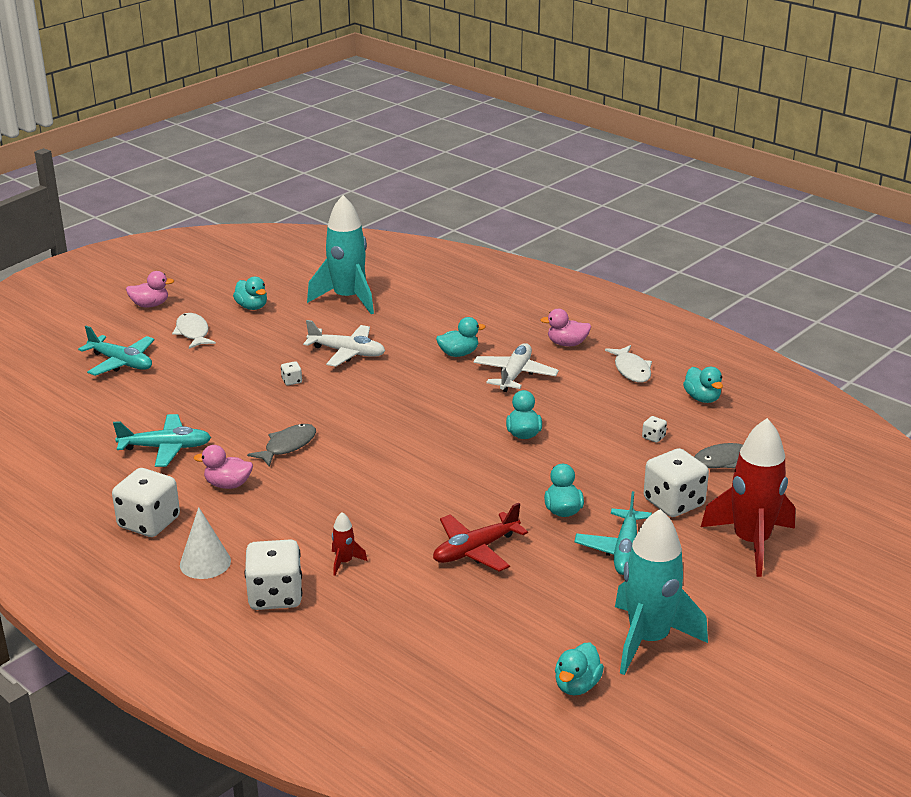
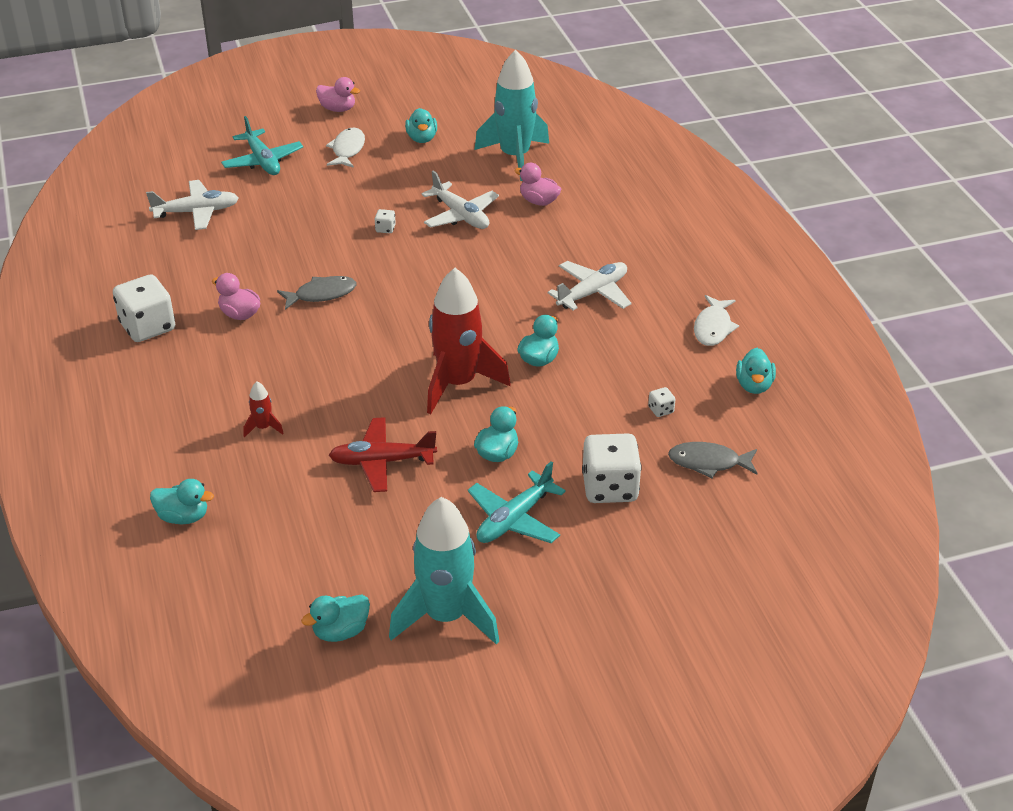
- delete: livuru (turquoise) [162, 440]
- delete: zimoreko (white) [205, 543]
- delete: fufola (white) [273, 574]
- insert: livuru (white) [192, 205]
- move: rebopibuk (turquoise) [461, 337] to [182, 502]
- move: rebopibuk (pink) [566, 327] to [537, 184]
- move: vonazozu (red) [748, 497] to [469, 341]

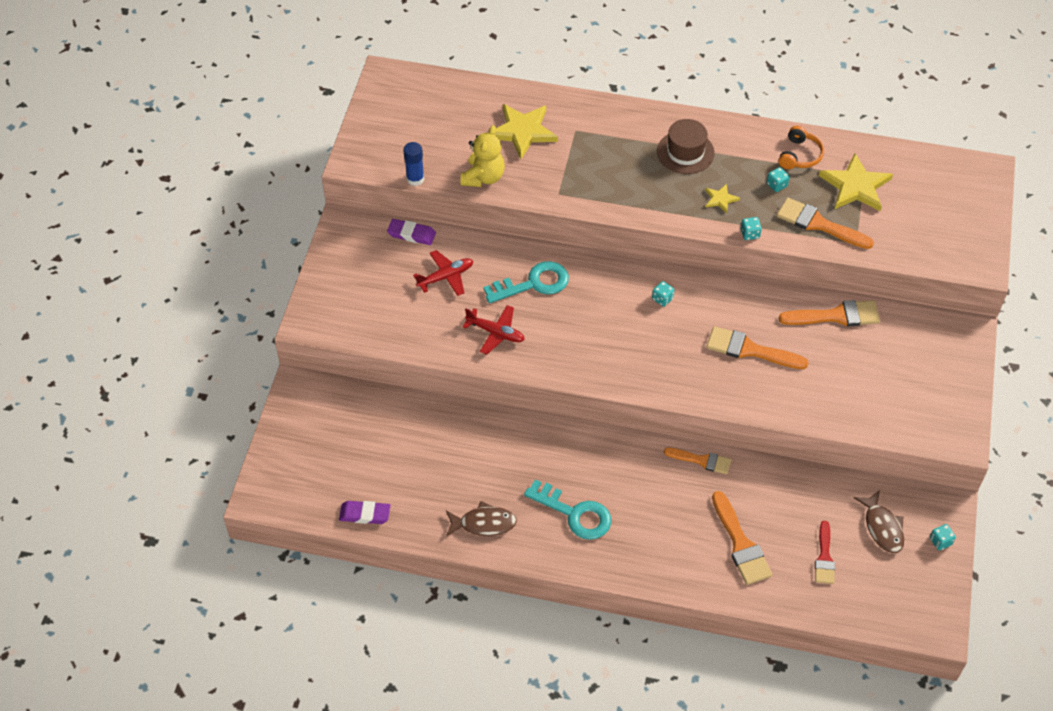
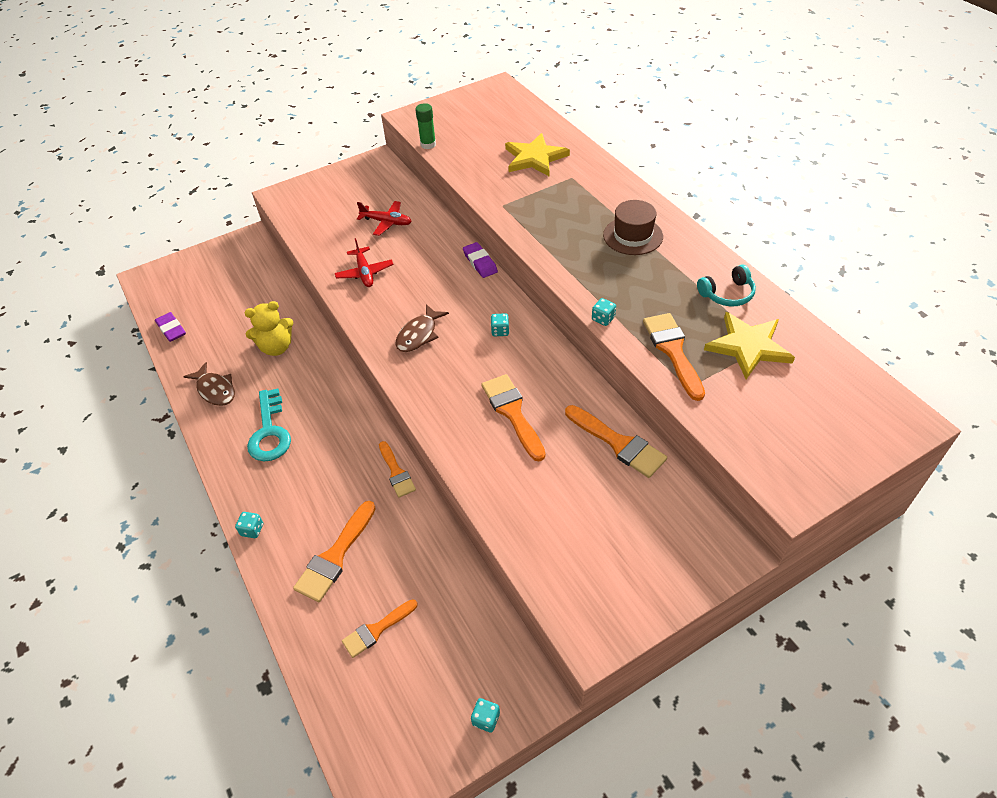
- delete: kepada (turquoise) [526, 282]
- delete: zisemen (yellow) [722, 198]
- move: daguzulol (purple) [411, 232] to [480, 260]
- move: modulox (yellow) [482, 156] to [269, 328]
- move: fufola (turquoise) [778, 179] to [249, 525]
- move: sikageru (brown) [879, 521] to [422, 328]
- recolor: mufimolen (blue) [414, 164] to mufimolen (green) [425, 126]
- recolor: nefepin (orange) [801, 147] to nefepin (turquoise) [726, 285]
- recolor: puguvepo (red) [825, 552] to puguvepo (orange) [380, 628]

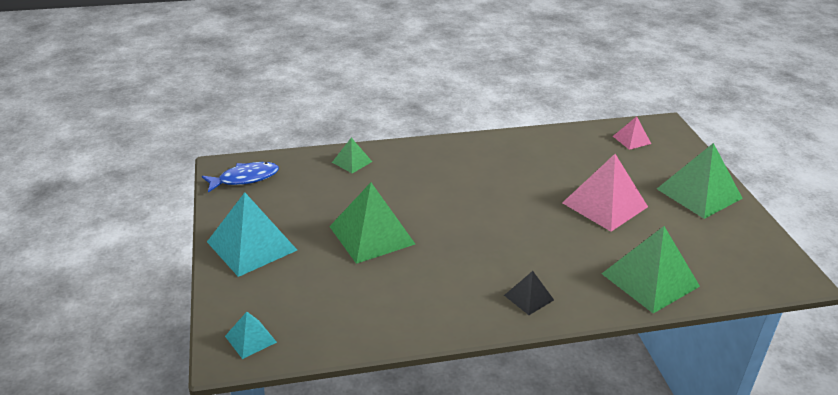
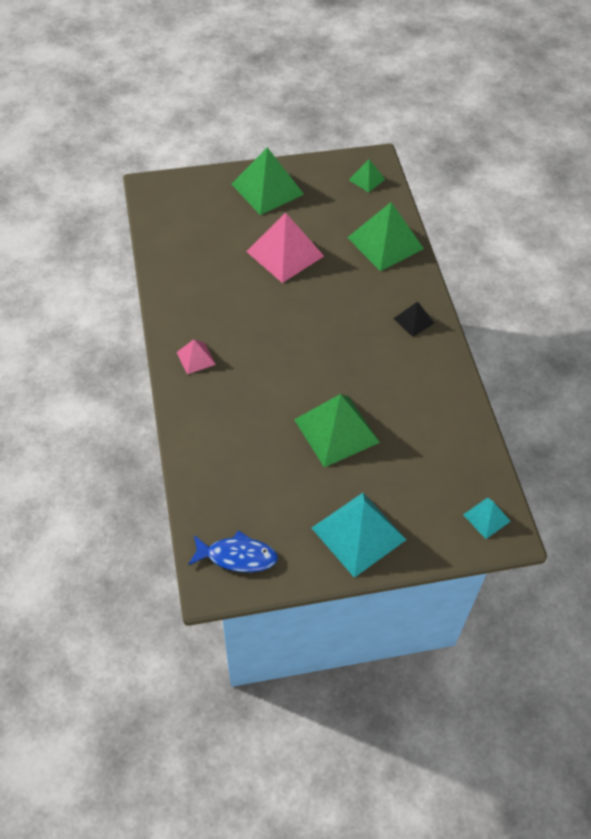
- move: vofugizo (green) [352, 155] to [367, 176]
- move: vofugizo (pink) [632, 133] to [196, 356]
- rotate: sikageru (blue) [240, 177] = [233, 551] 120 degrees clockwise

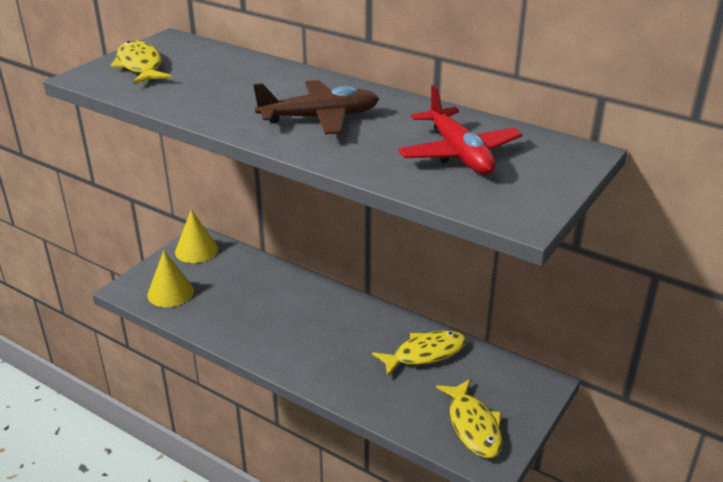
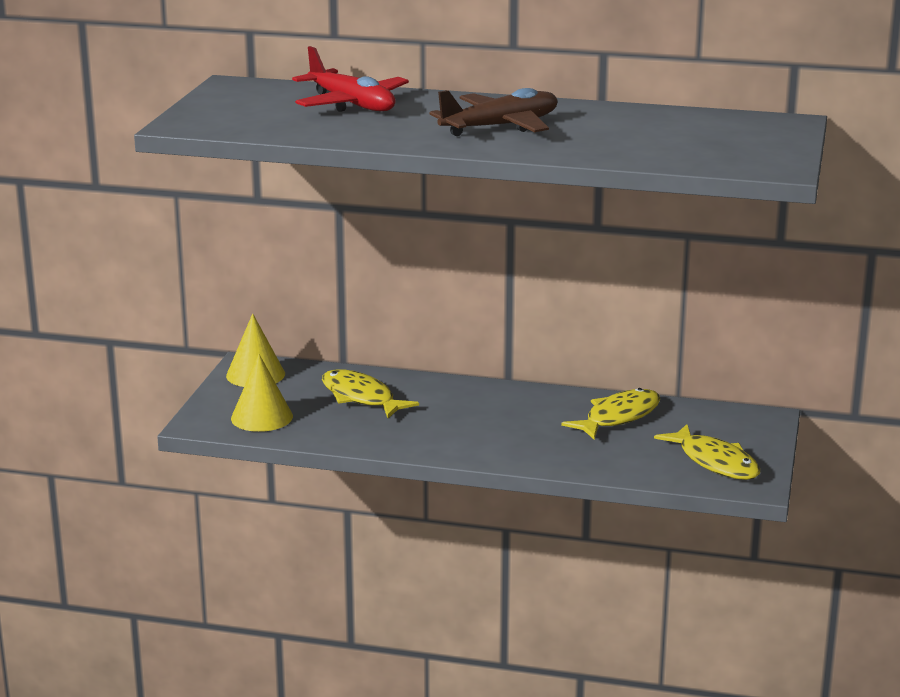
- move: sikageru (yellow) [141, 63] to [370, 394]
- move: livuru (red) [460, 129] to [350, 79]

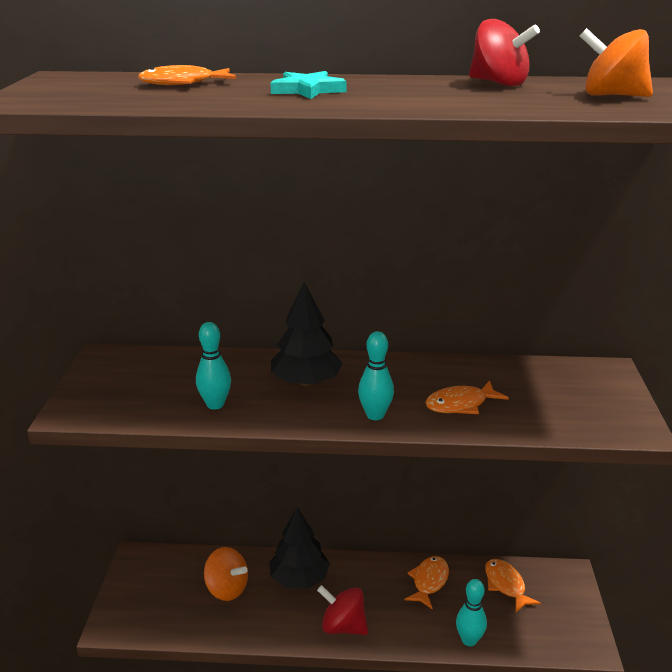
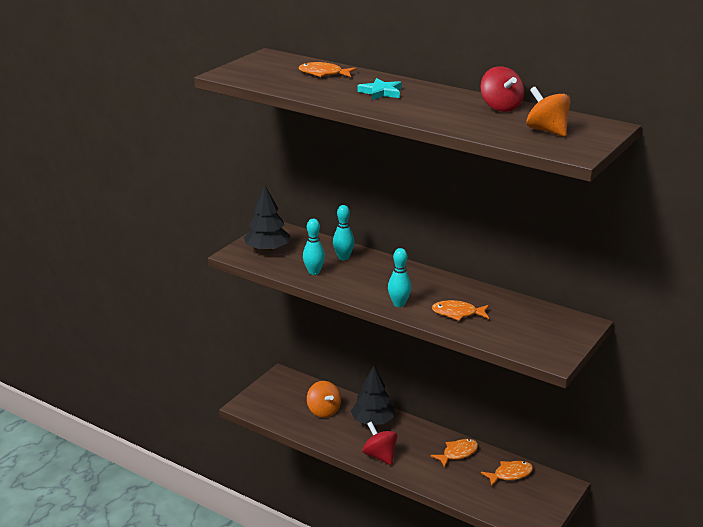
- move: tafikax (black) [307, 334] to [267, 218]
- move: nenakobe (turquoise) [471, 612] to [344, 232]
- rotate: sikageru (orange) [513, 586] = [507, 473] 60 degrees clockwise

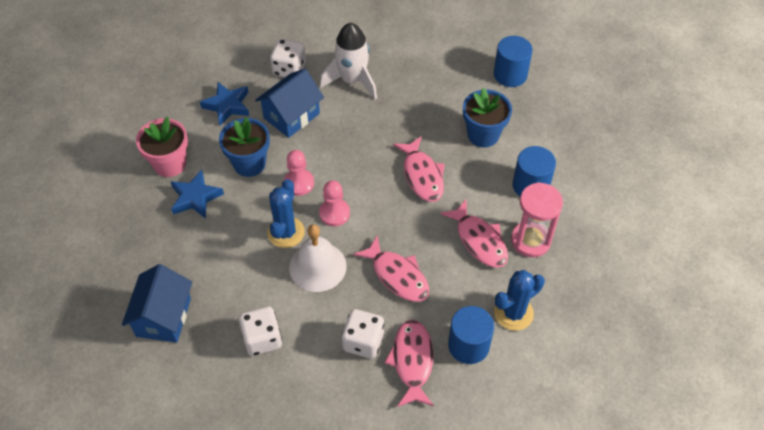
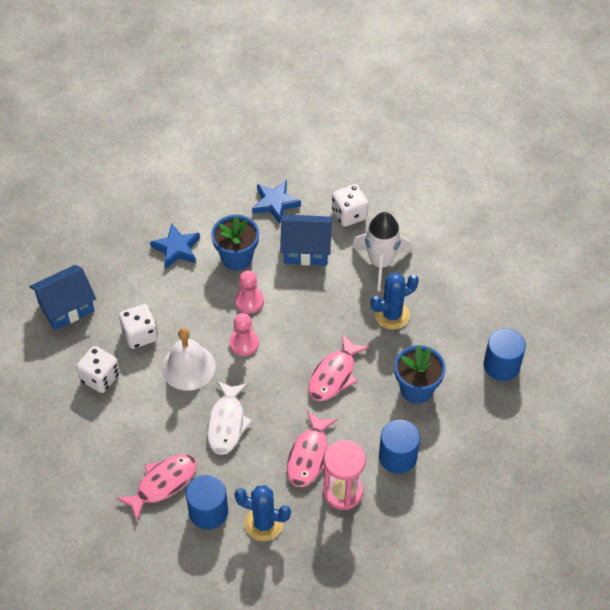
- delete: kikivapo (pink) [162, 147]
- move: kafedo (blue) [286, 213] to [394, 301]
- move: fufola (white) [363, 334] to [138, 326]
- recolor: sikageru (pink) [391, 269] to sikageru (white) [229, 418]

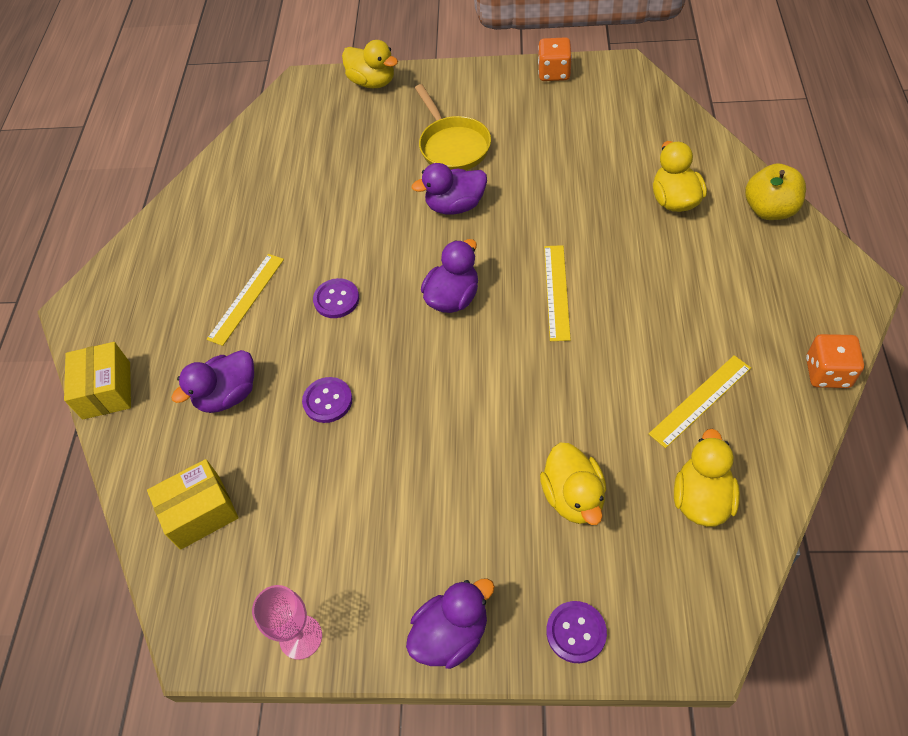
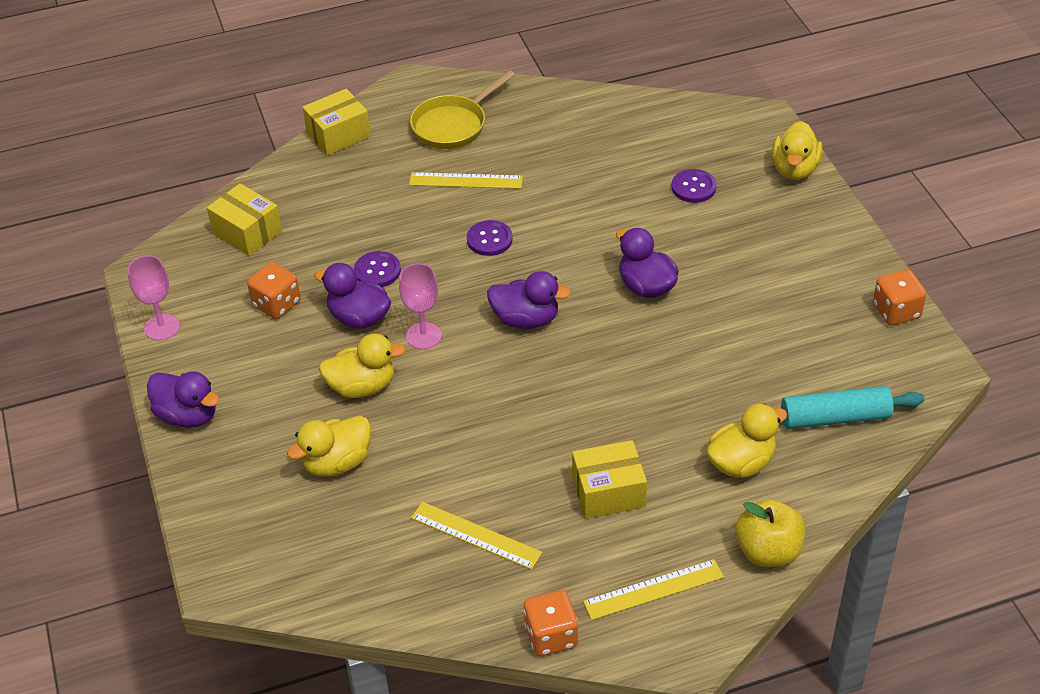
- insert: fufola (orange) [274, 290]
- insert: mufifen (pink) [420, 306]
- insert: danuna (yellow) [609, 479]
- insert: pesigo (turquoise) [853, 407]
- move: rebopibuk (purple) [212, 381] to [352, 296]
- move: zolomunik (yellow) [453, 127] to [462, 109]
- move: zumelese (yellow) [557, 293] to [653, 589]
- move: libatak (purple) [576, 632] to [694, 186]
- move: rebopibuk (yellow) [707, 478] to [362, 365]

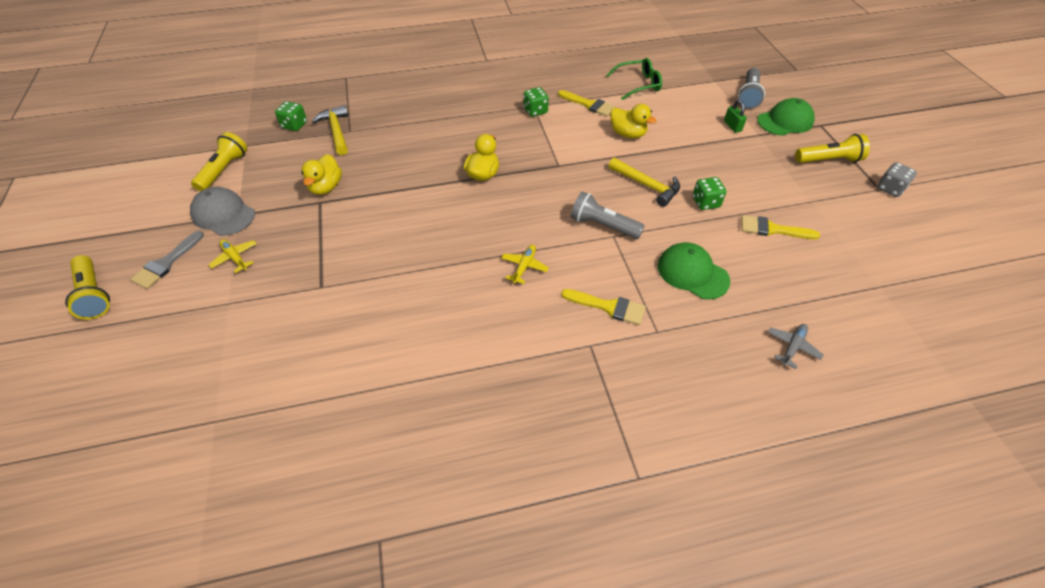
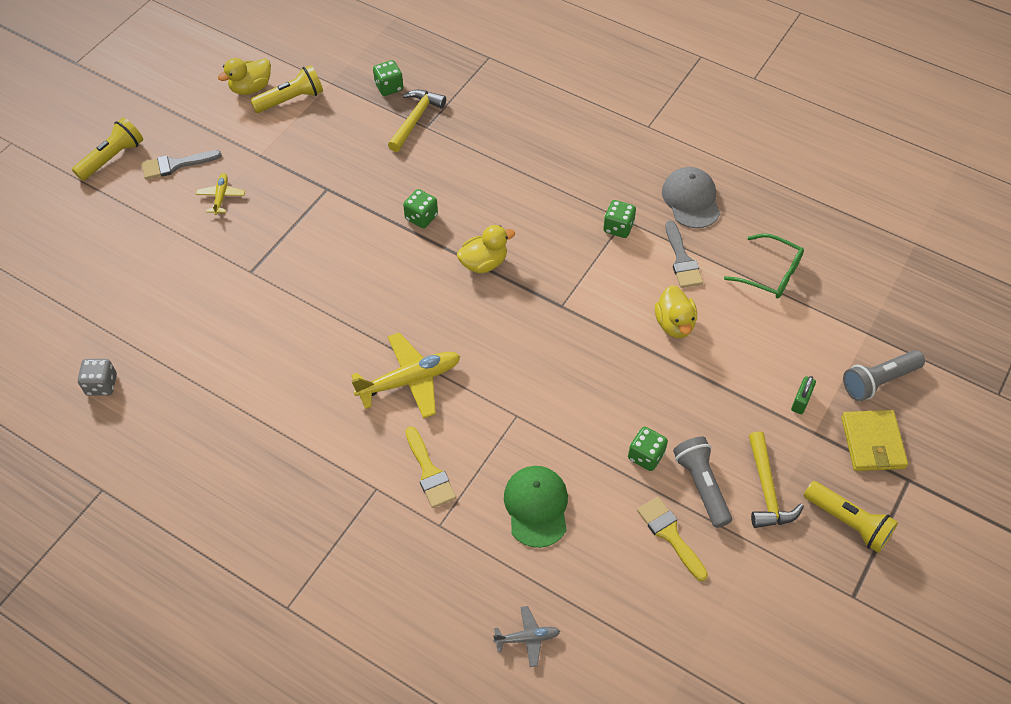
- insert: fufola (green) [420, 208]
- move: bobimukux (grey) [222, 211] to [691, 197]
- move: rebopibuk (yellow) [321, 174] to [244, 76]
- move: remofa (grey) [608, 215] to [702, 482]
- move: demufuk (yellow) [644, 182] to [776, 479]
- move: fufola (grey) [897, 179] to [97, 377]
- replace: bobimukux (green) [786, 117] to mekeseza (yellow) [874, 440]
- recolor: puguvepo (yellow) [586, 103] to puguvepo (grey) [684, 254]
- rotate: remofa (yellow) [87, 287] = [107, 149] 150 degrees counterclockwise
- resize: livuru (yellow) [525, 264] = [405, 376] x1.90

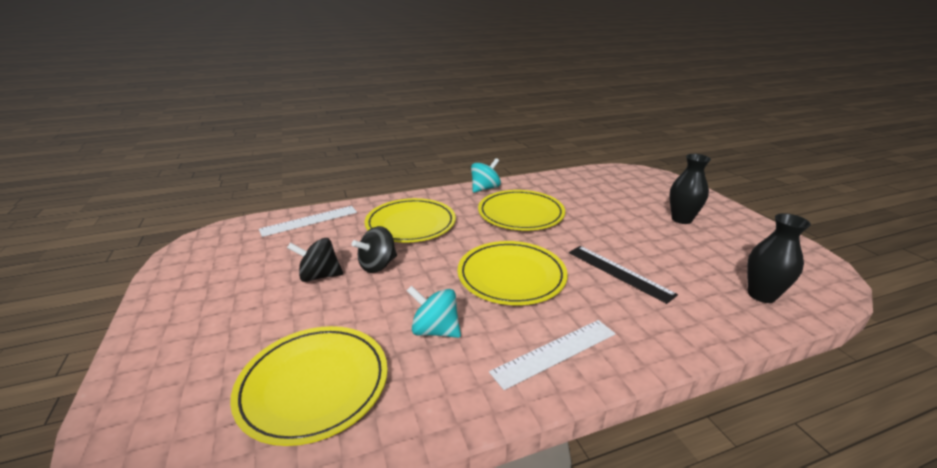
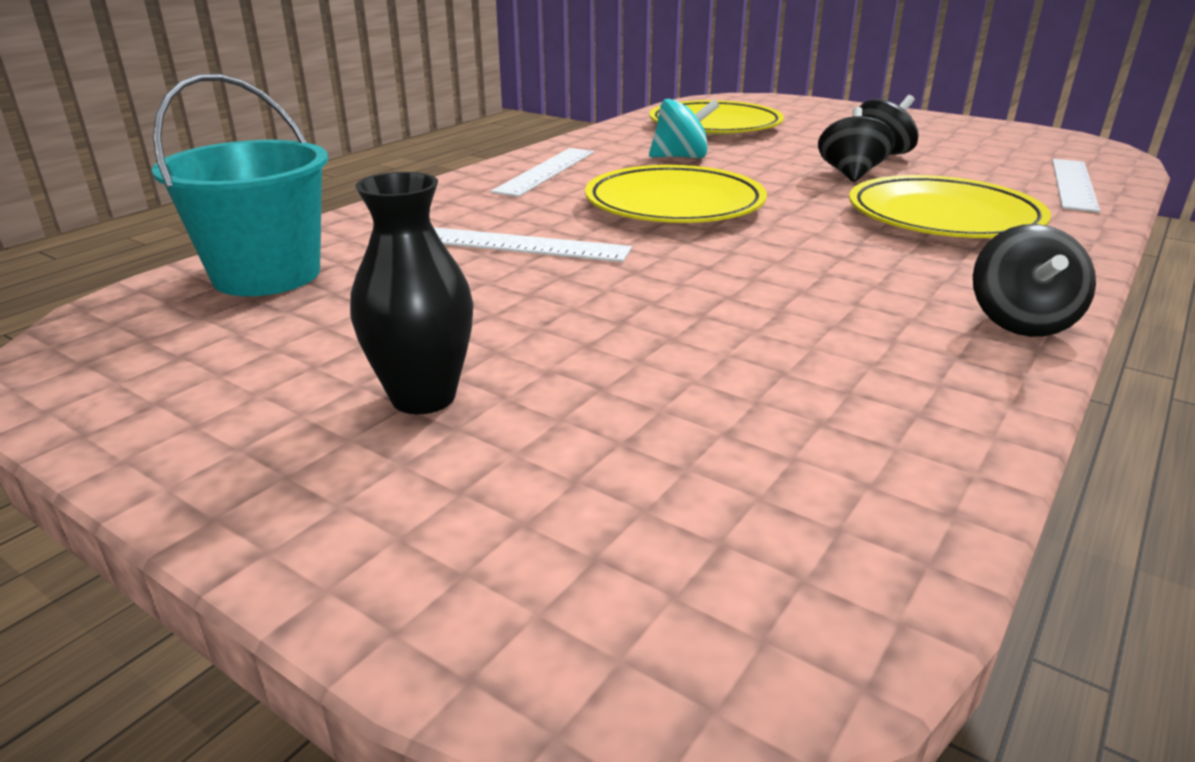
- delete: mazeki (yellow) [521, 210]
- replace: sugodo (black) [779, 258] to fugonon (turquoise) [240, 185]
- recolor: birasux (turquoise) [486, 175] to birasux (black) [1034, 280]
- recolor: zumelese (black) [623, 275] to zumelese (white) [533, 244]

